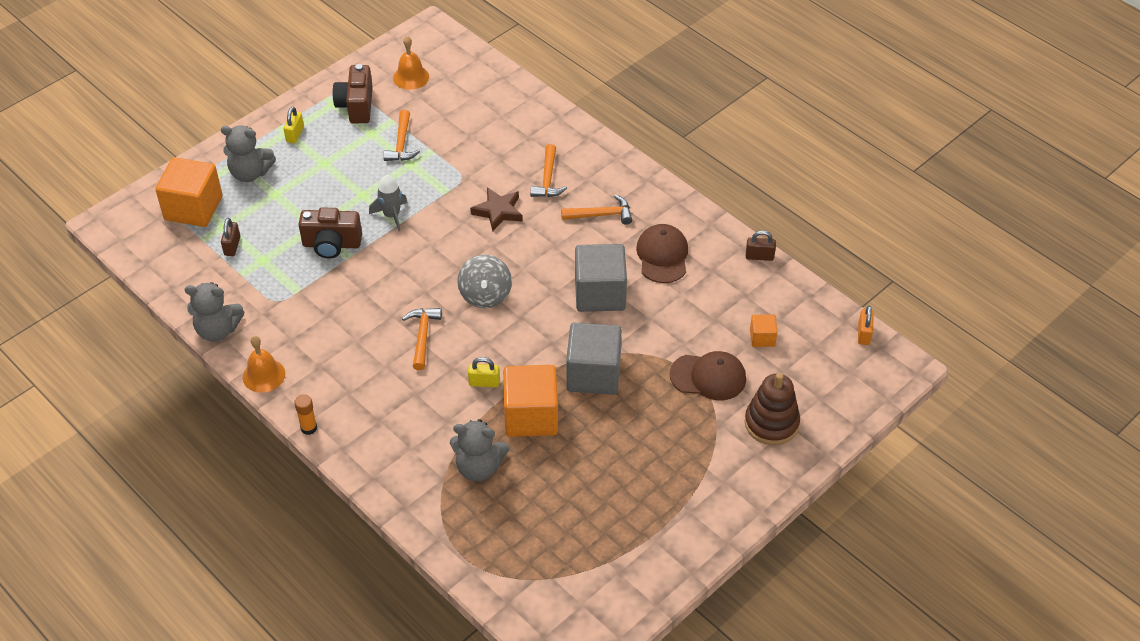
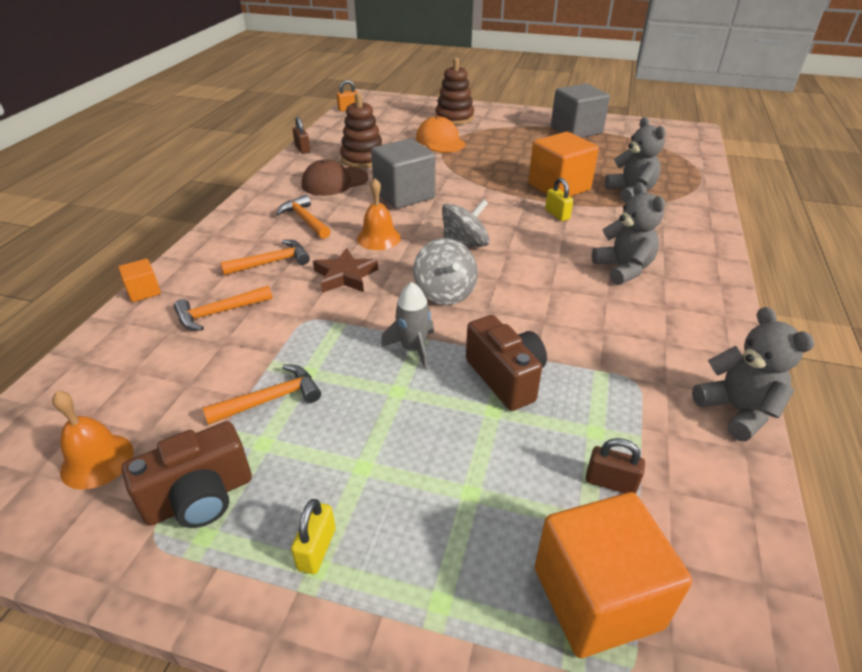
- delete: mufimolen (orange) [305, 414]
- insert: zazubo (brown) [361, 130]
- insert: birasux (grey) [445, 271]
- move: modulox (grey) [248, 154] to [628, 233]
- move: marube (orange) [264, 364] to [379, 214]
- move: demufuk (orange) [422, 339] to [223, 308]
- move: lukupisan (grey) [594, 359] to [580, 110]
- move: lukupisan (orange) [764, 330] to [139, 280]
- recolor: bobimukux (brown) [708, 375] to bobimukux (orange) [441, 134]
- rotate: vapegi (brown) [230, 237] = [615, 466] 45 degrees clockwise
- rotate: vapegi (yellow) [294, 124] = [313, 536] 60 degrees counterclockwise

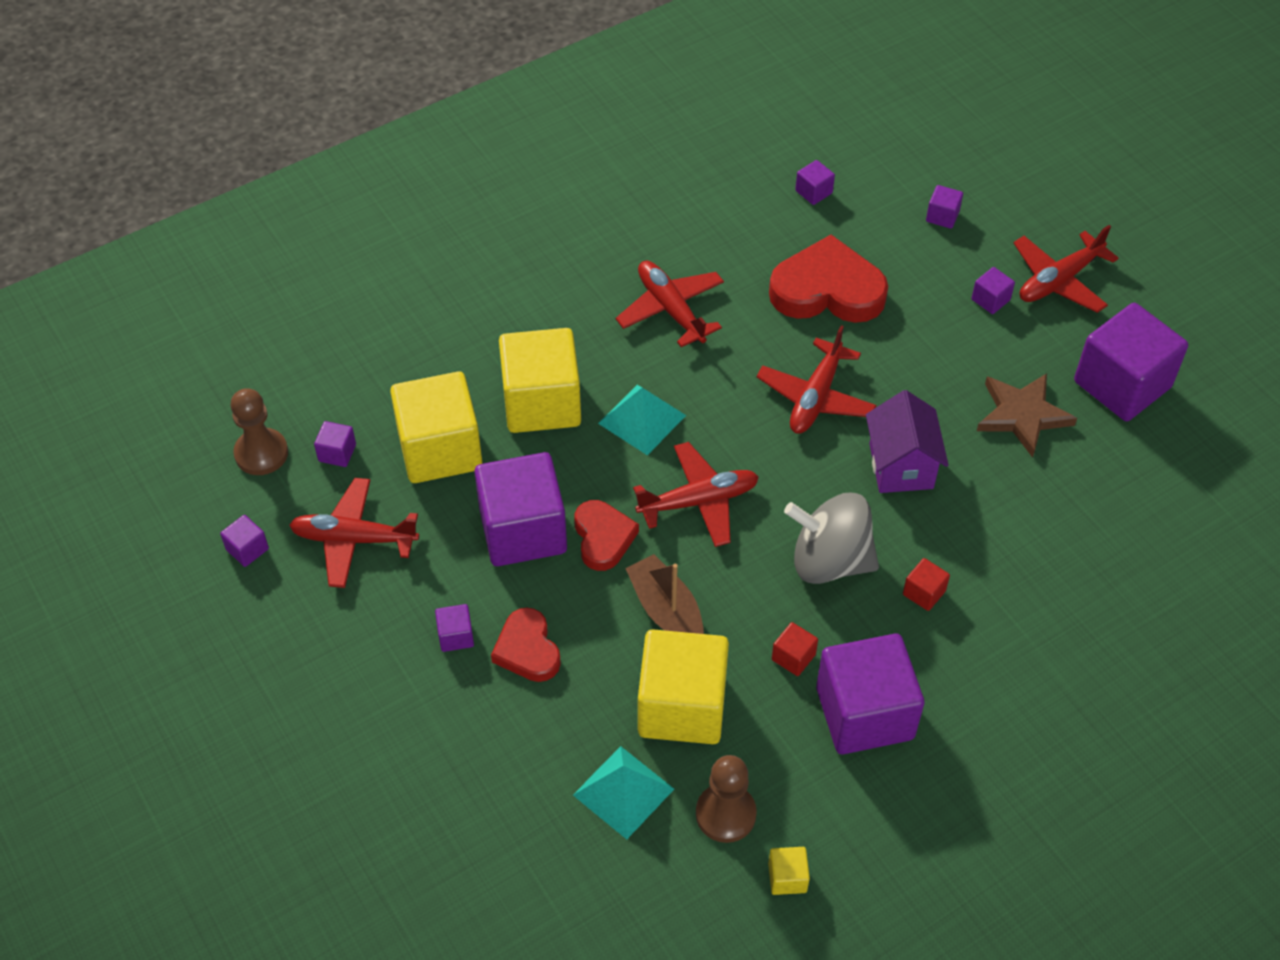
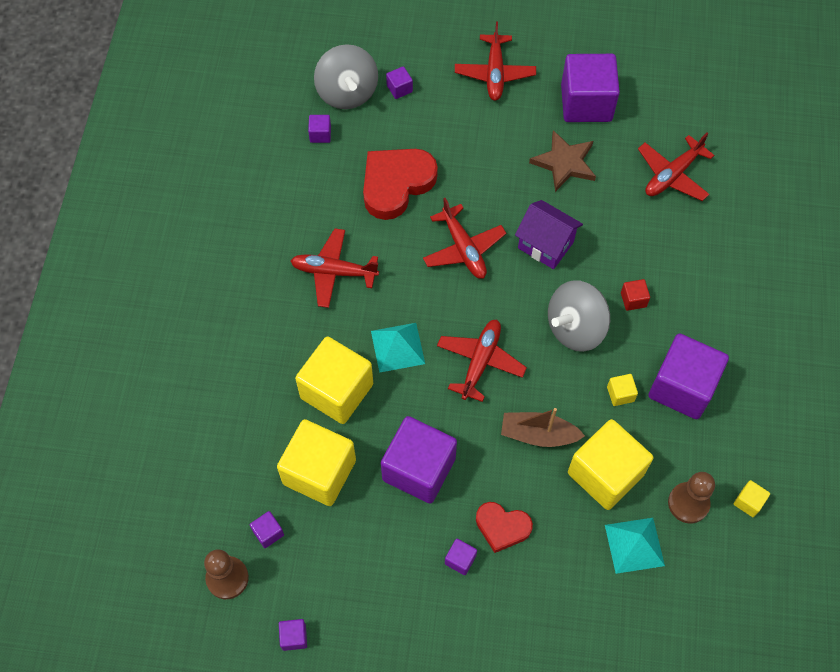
- delete: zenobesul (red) [606, 535]
- delete: lukupisan (purple) [993, 290]
- insert: birasux (grey) [346, 76]
- move: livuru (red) [354, 533] to [676, 167]
- recolor: lukupisan (red) [795, 649] to lukupisan (yellow) [622, 390]

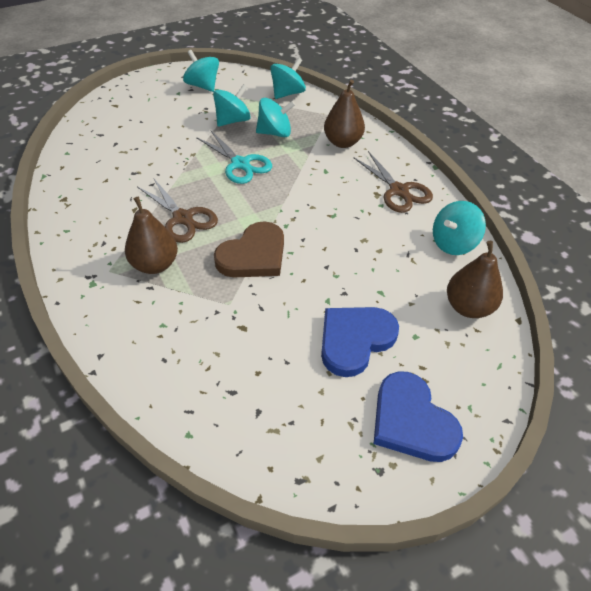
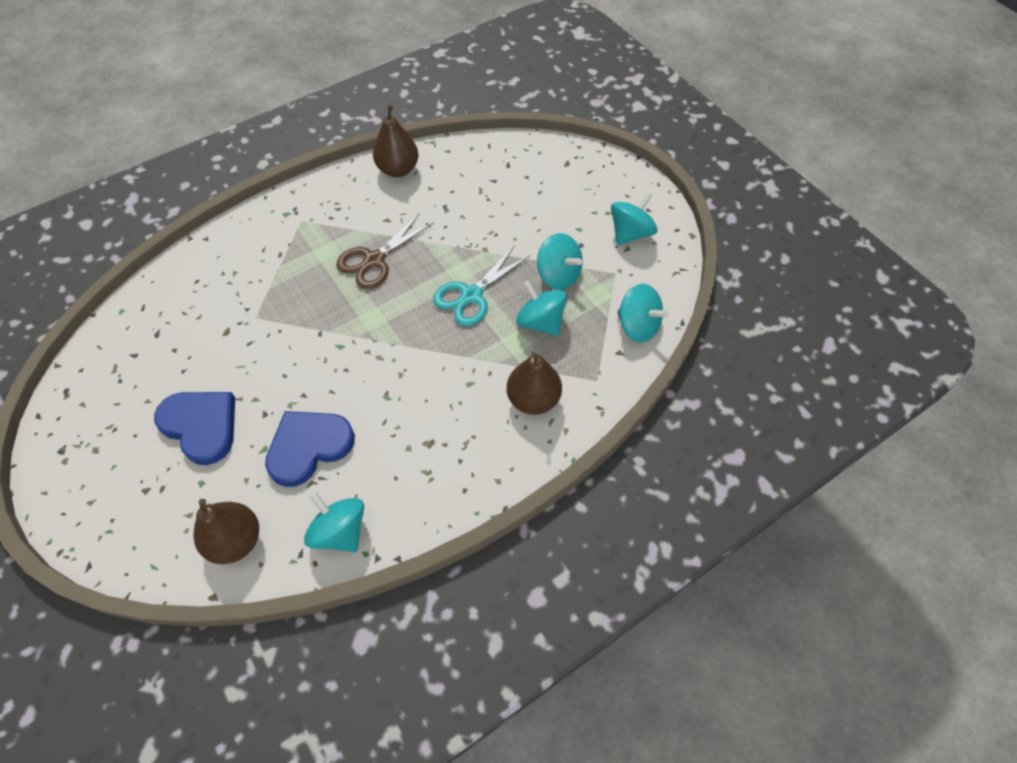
- delete: zenobesul (brown) [249, 249]
- delete: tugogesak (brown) [393, 182]
- move: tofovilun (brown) [151, 235] to [395, 141]
- move: zenobesul (blue) [418, 416] to [310, 449]
- rotate: birasux (turquoise) [275, 117] = [541, 308] 150 degrees clockwise

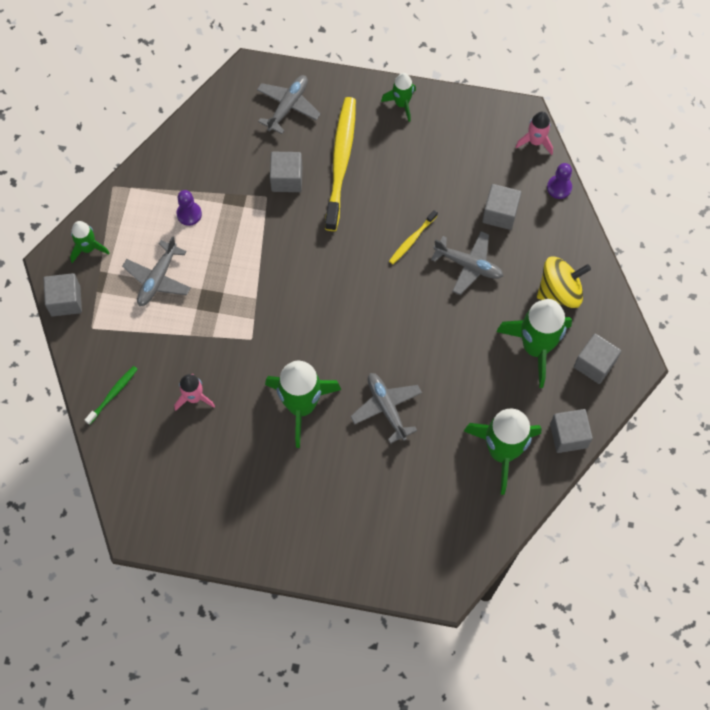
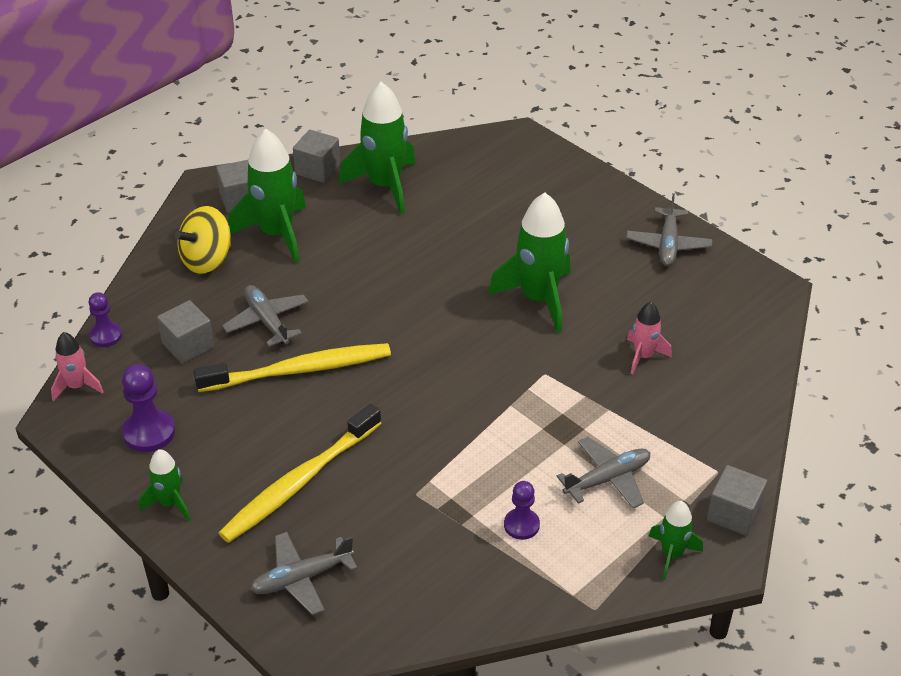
- delete: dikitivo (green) [111, 395]
- delete: lukupisan (grey) [286, 172]
- insert: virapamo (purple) [148, 408]
- move: livuru (grey) [386, 408] to [669, 229]
- rotate: birasux (yellow) [564, 282] = [203, 240] 60 degrees counterclockwise
- resize: dikitivo (yellow) [413, 237] = [292, 367] x2.14

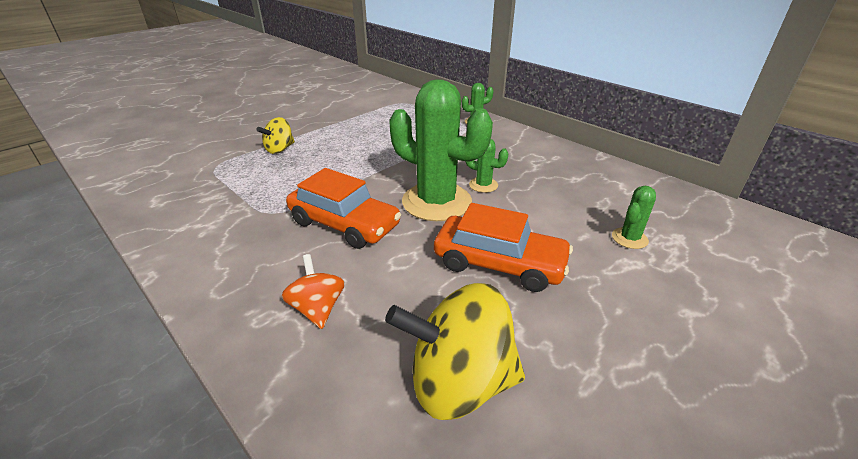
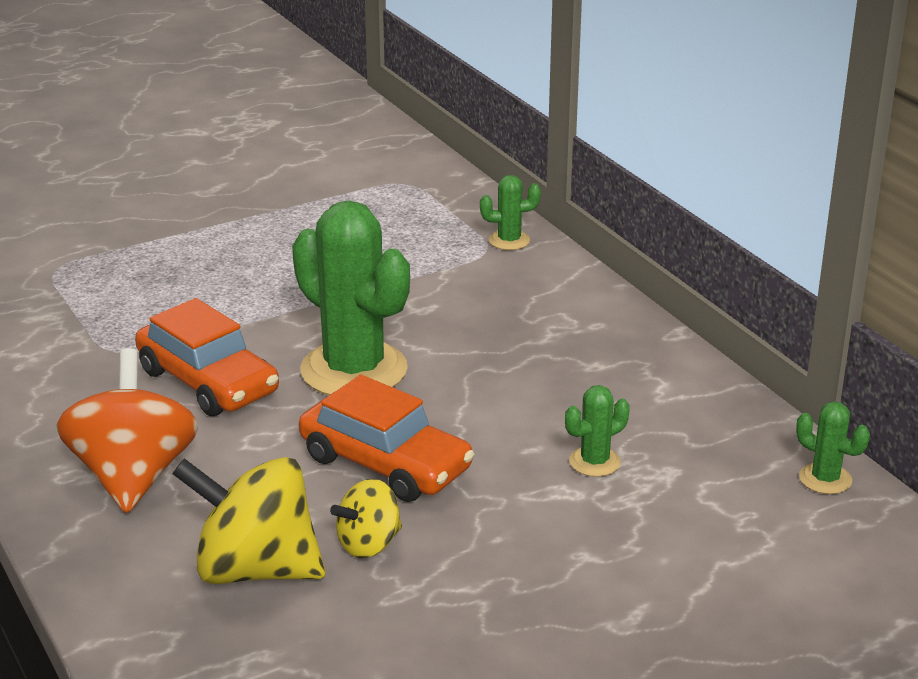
- move: birasux (yellow) [275, 135] to [366, 518]
- move: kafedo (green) [487, 166] to [833, 447]
- resize: birasux (orange) [313, 291] = [127, 430] x1.82

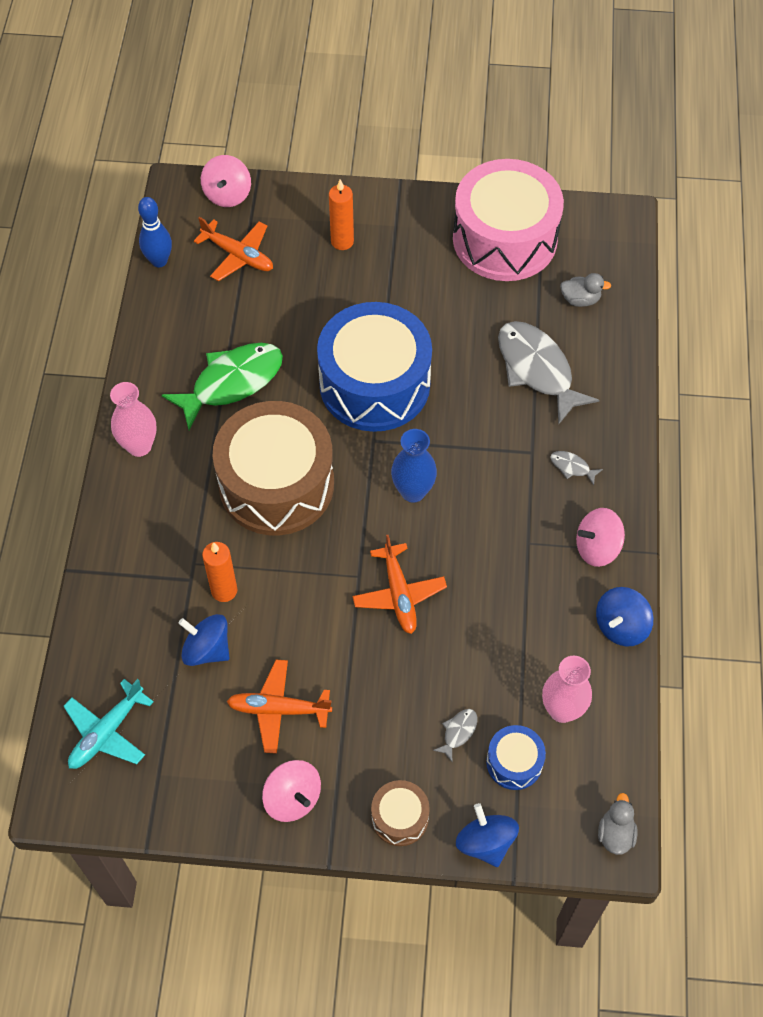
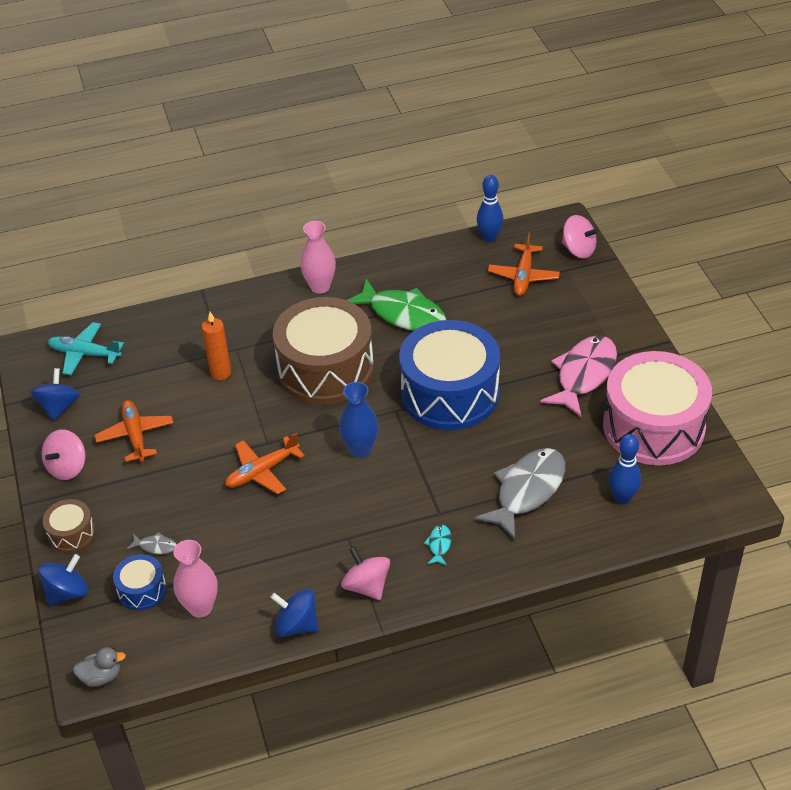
- delete: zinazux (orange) [341, 214]
- insert: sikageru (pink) [578, 376]
- move: birasux (blue) [204, 640] to [55, 394]
- replace: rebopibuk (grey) [585, 290] to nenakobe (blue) [625, 469]
- recolor: sikageru (grey) [576, 468] to sikageru (turquoise) [437, 545]
- rotate: birasux (pink) [226, 181] = [580, 236] 135 degrees counterclockwise

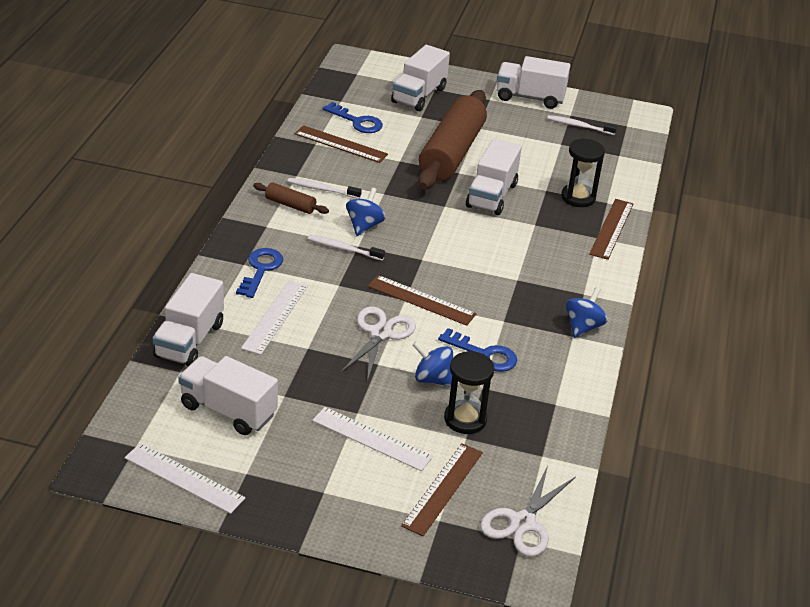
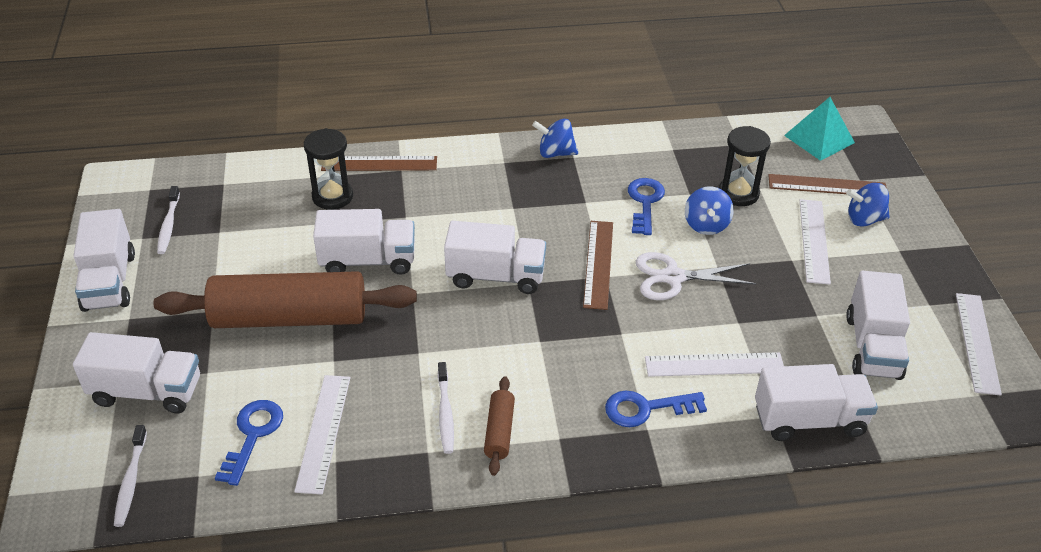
- insert: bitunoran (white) [495, 257]
- move: dikitivo (white) [346, 248] to [130, 476]
- move: birasux (blue) [366, 211] to [868, 205]
- replace: tugogesak (white) [528, 511] to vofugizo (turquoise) [819, 129]
- recolor: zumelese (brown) [341, 144] to zumelese (white) [322, 435]

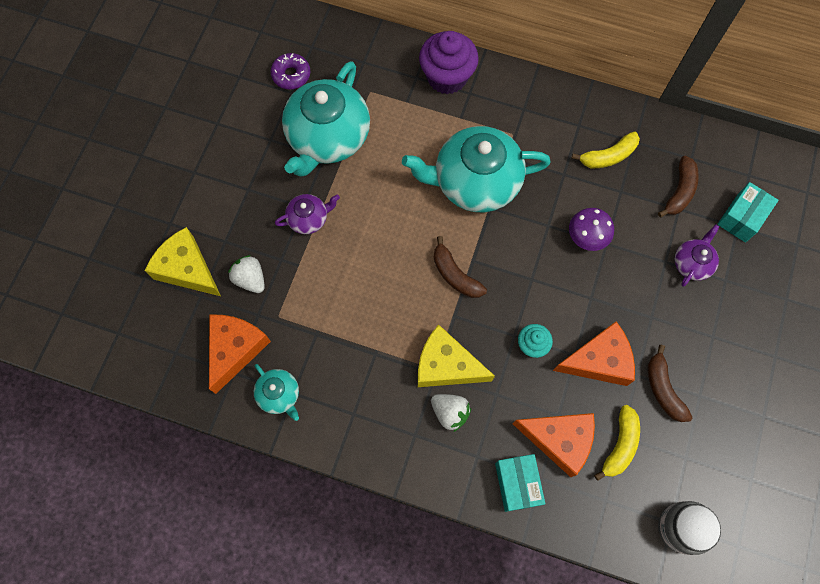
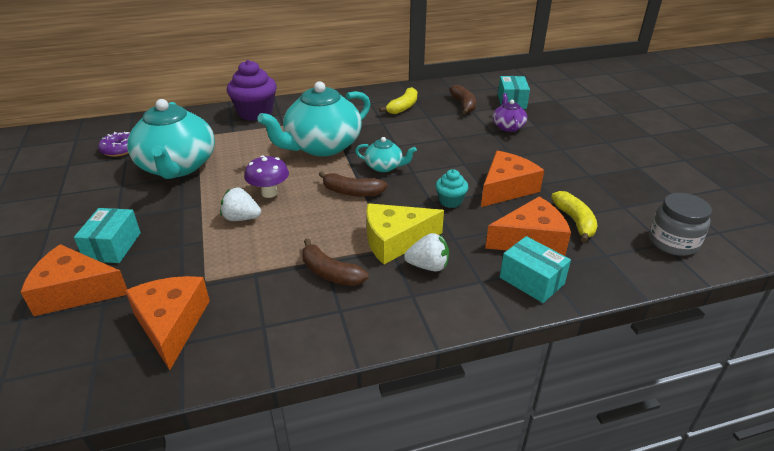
- delete: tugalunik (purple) [307, 214]
- insert: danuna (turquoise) [107, 235]
- move: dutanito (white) [246, 274] to [240, 204]
- move: tugalunik (turquoise) [276, 392] to [386, 154]
- move: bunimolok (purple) [591, 229] to [267, 176]
- move: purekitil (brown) [670, 383] to [335, 262]
- recolor: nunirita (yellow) [183, 261] to nunirita (orange) [74, 280]

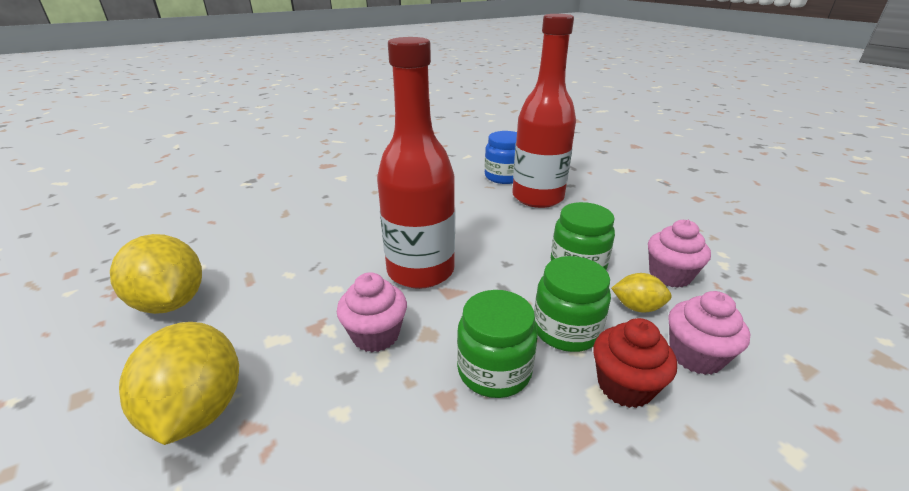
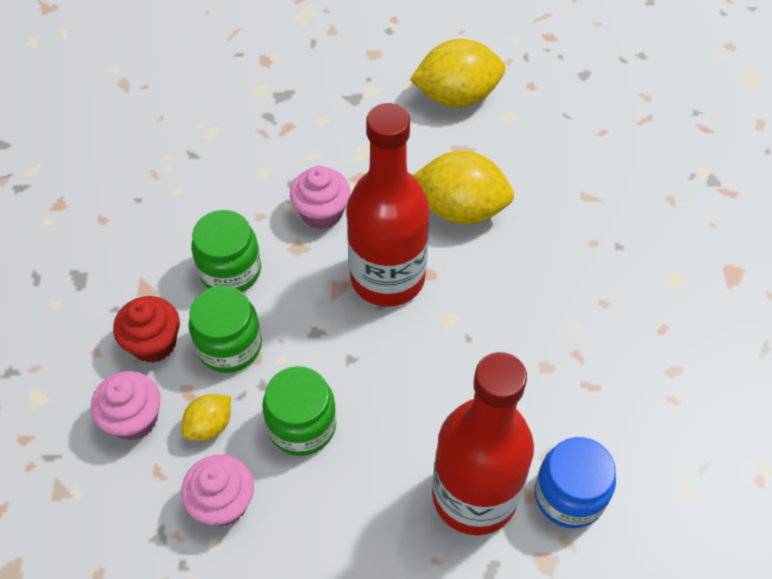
- move: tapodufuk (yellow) [179, 383] to [463, 187]

